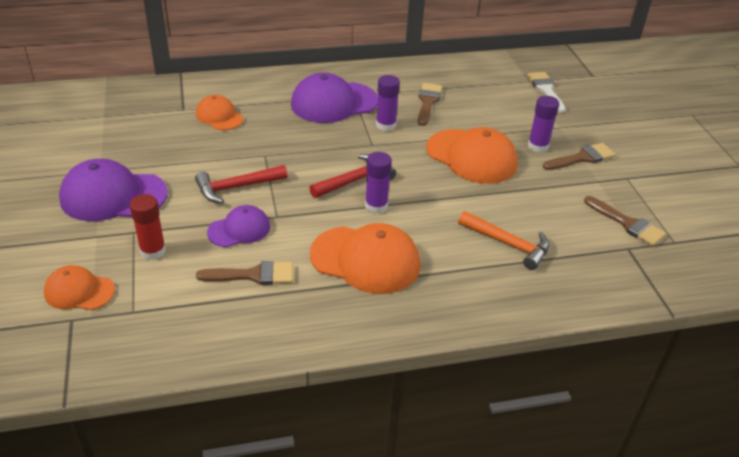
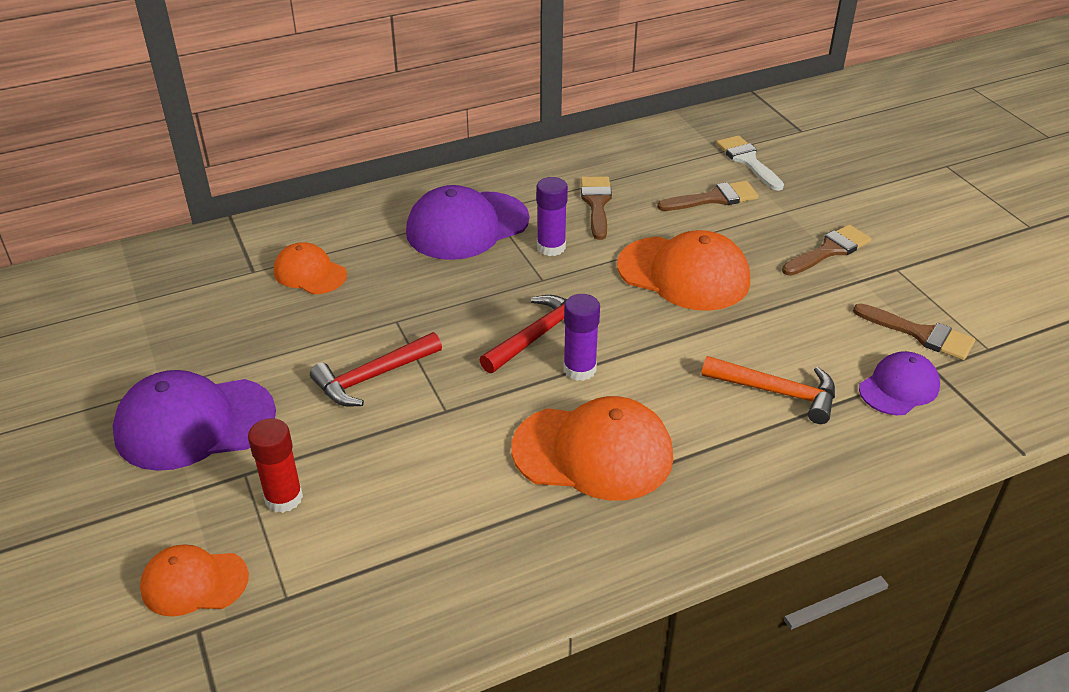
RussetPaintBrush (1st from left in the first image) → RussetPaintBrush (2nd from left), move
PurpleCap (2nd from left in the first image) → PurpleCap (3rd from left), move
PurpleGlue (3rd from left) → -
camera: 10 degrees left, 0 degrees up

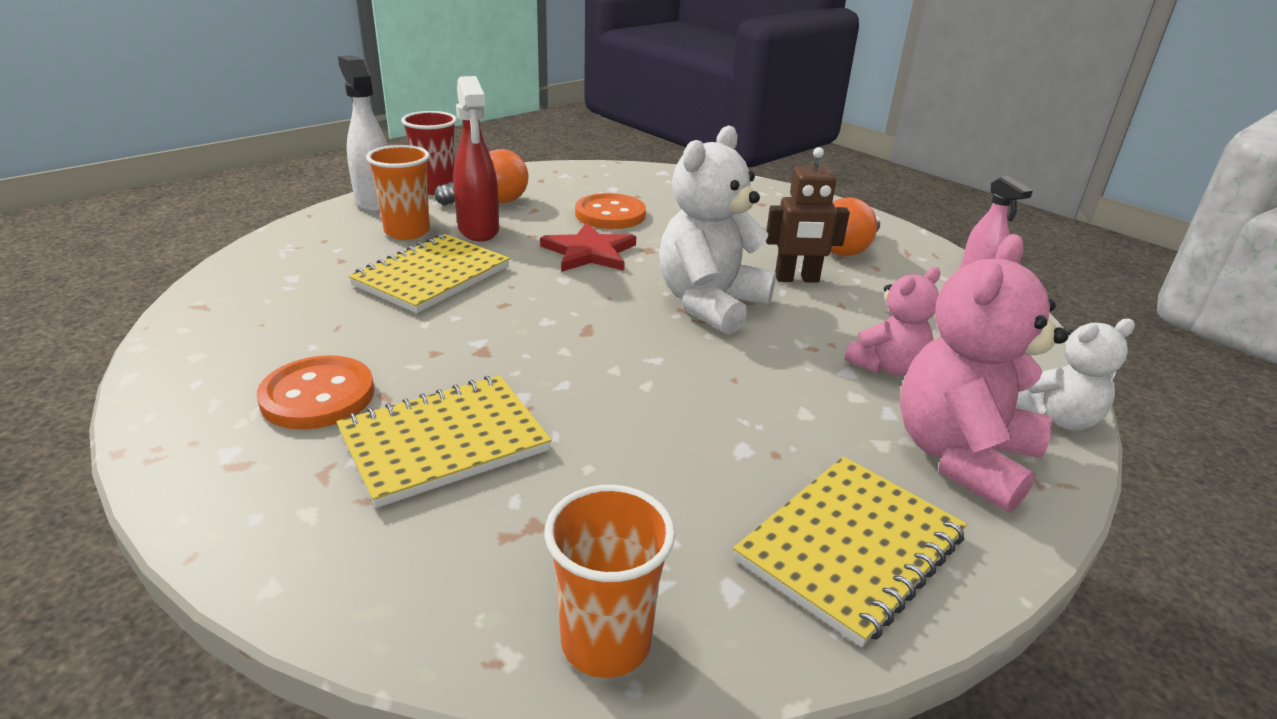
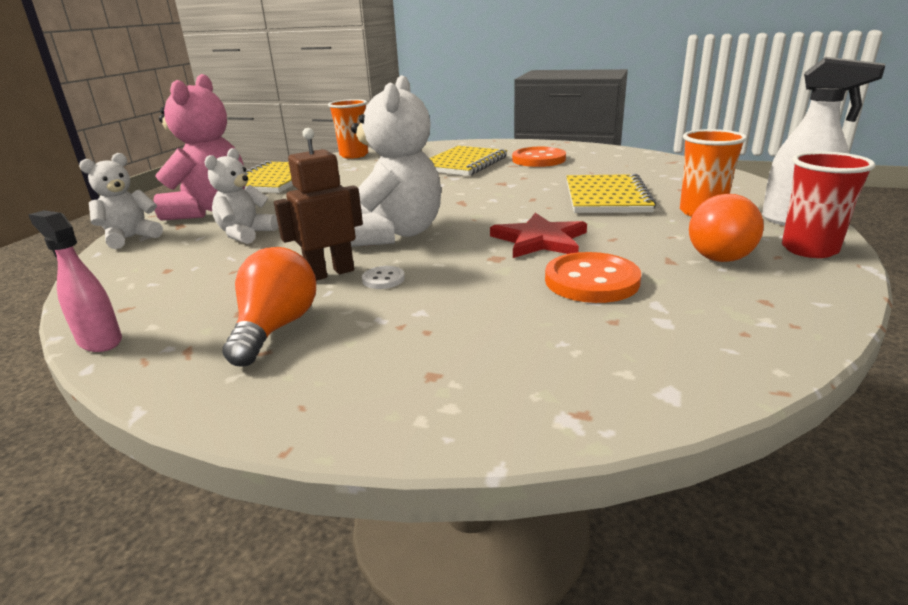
PinkStuffedBear (1st from left) → SnowWhiteStuffedBear (2nd from left)
- → SnowWhiteButton
RedSprayCleaner → -
camera: 155 degrees right, 5 degrees down

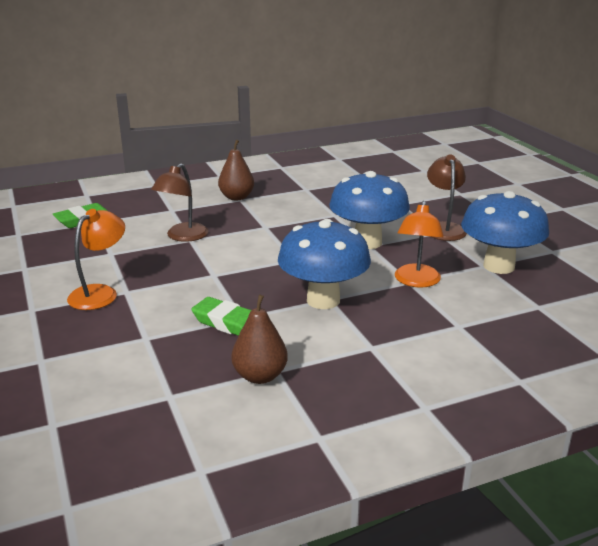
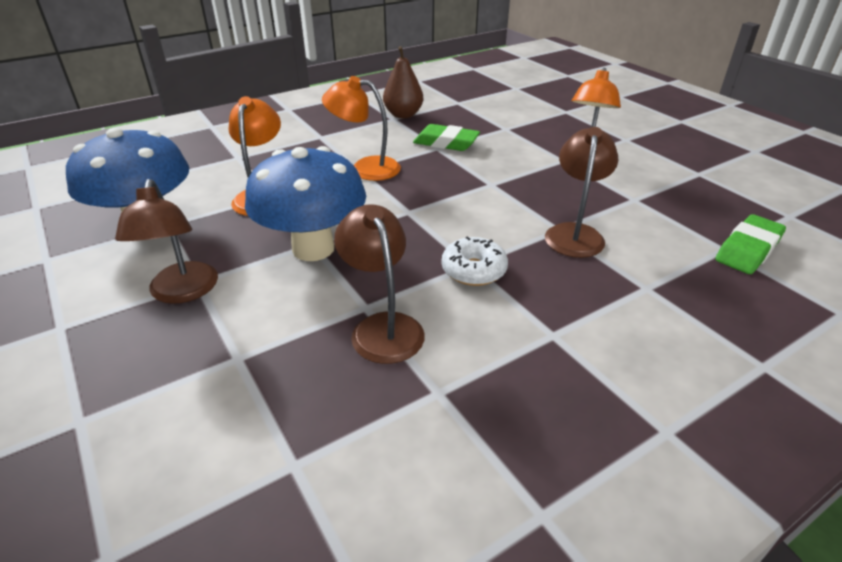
CobaltToadstool (1st from left) → OrangeColouredLamp (2nd from left)
- → RussetLamp (2nd from left)
- → SnowWhiteDonut
RussetPear (1st from left) → -
camera: 170 degrees right, 10 degrees up

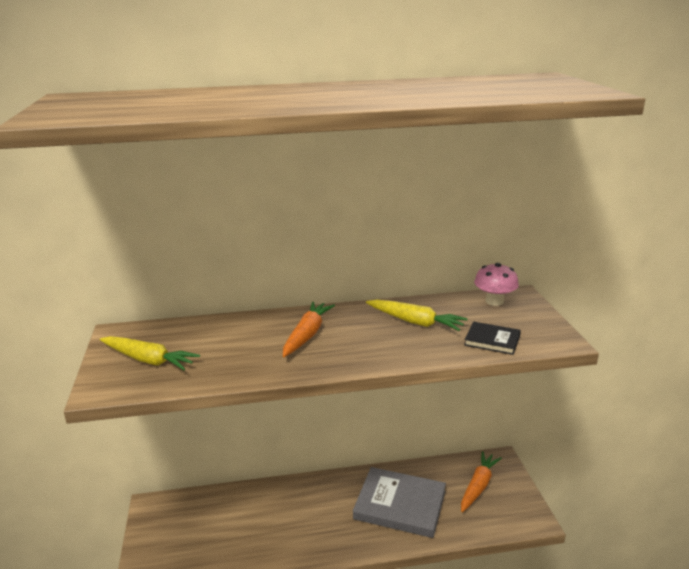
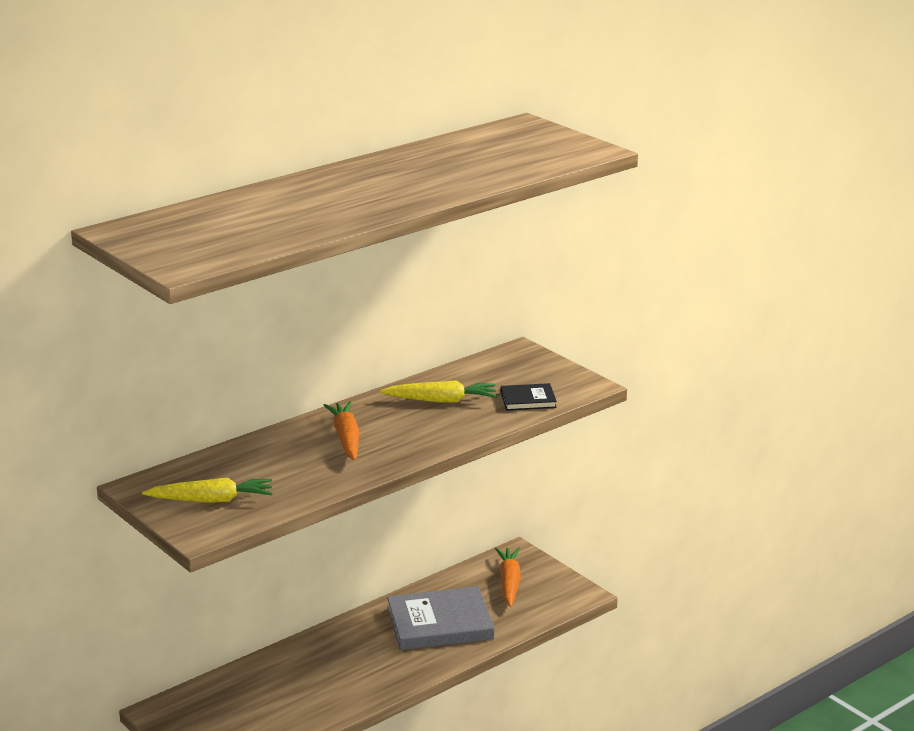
PinkToadstool → -
camera: 30 degrees left, 0 degrees up

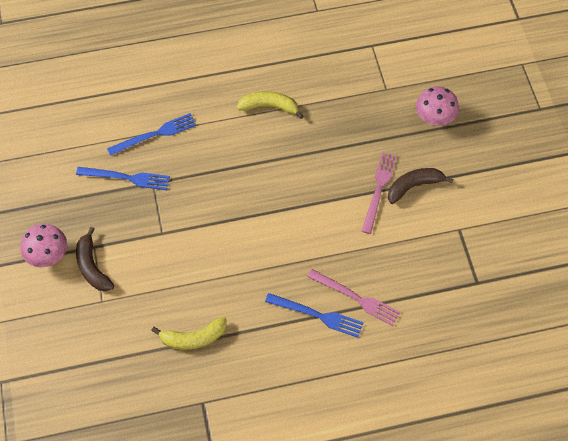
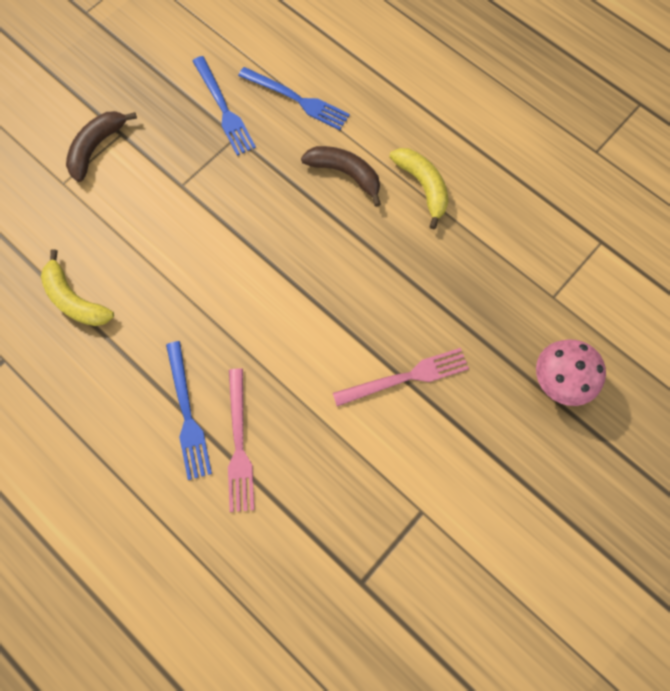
RussetBanana (2nd from left), move
PinkToadstool (1st from left) → -
camera: 55 degrees right, 10 degrees up

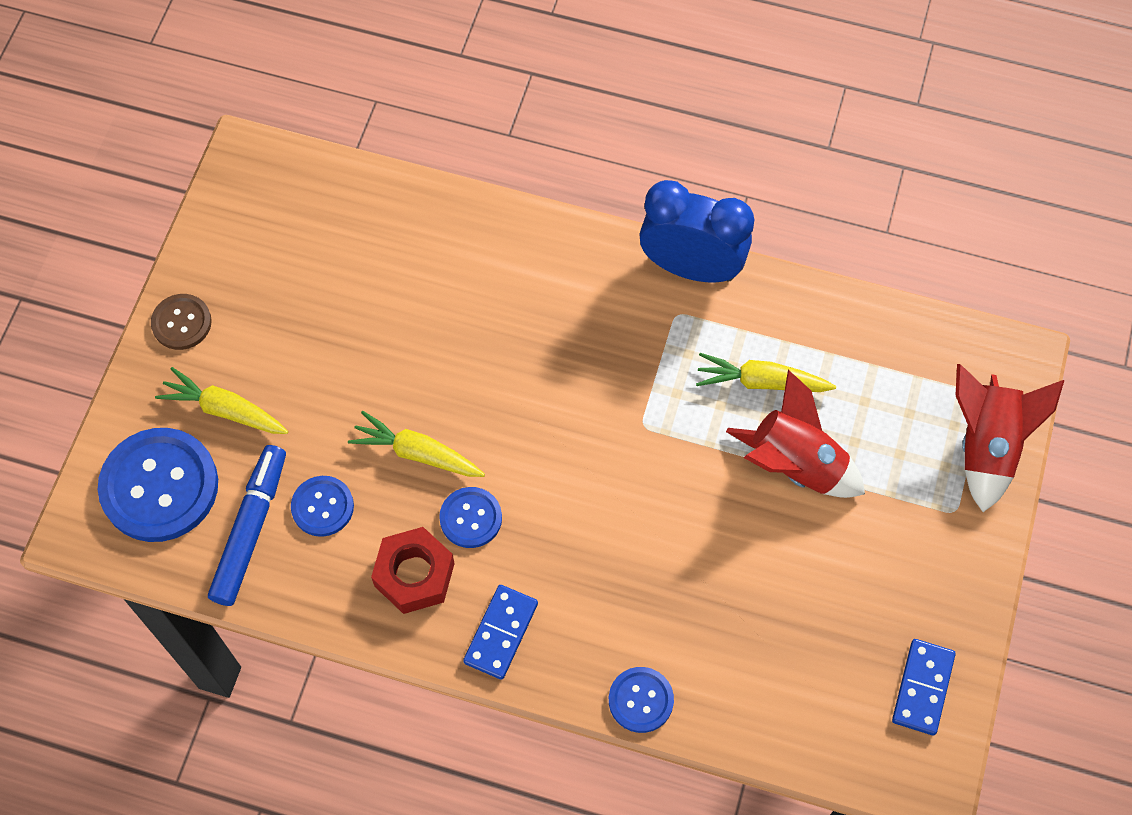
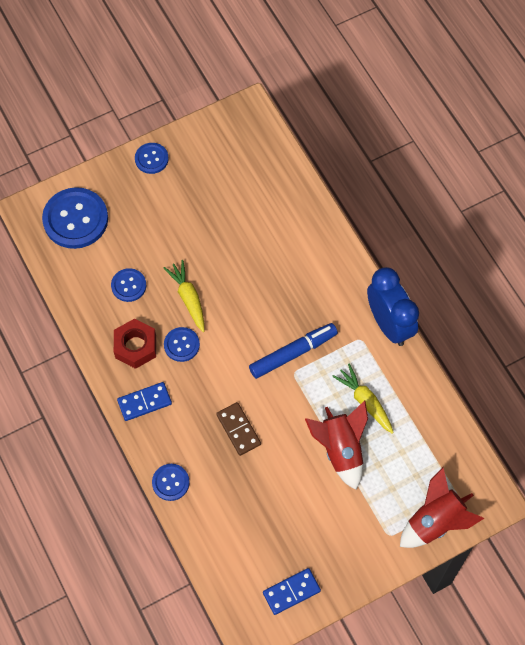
RussetButton → CobaltButton (3rd from left)
- → RussetDominoPiece
CobaltMarker, move
YellowCarrot (1st from left) → -
camera: 45 degrees right, 0 degrees up

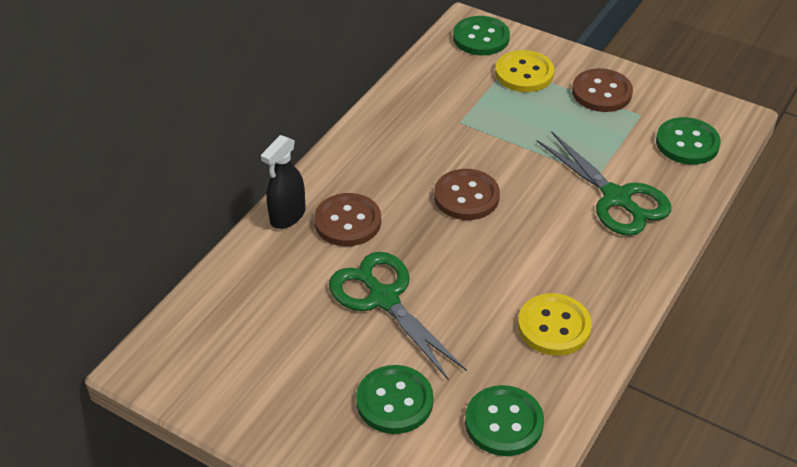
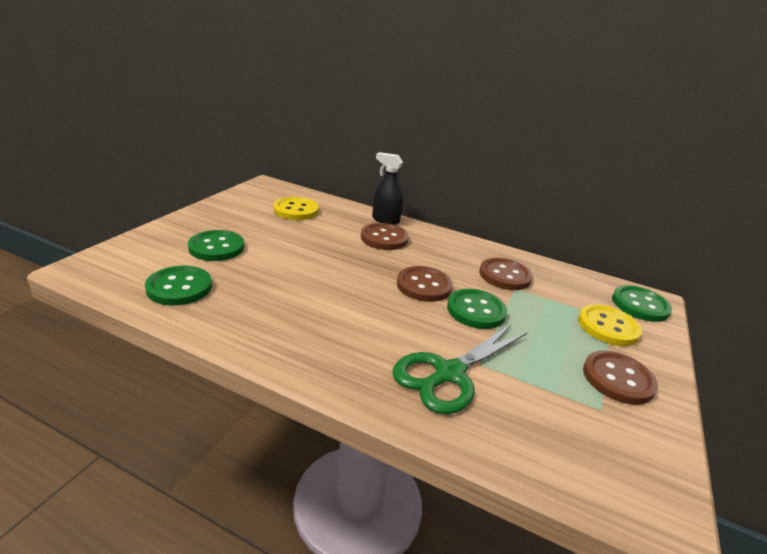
YellowButton (2nd from left in the first image) → YellowButton (1st from left), move
GreenButton (4th from left in the first image) → GreenButton (3rd from left), move
- → RussetButton (3rd from left)
GreenPairOfScissors (1st from left) → -
camera: 80 degrees right, 15 degrees down

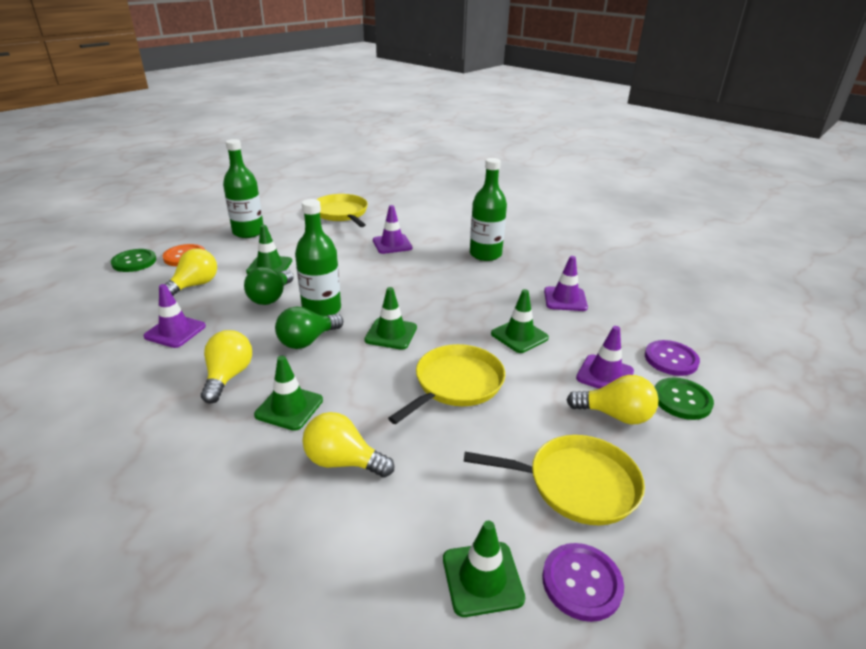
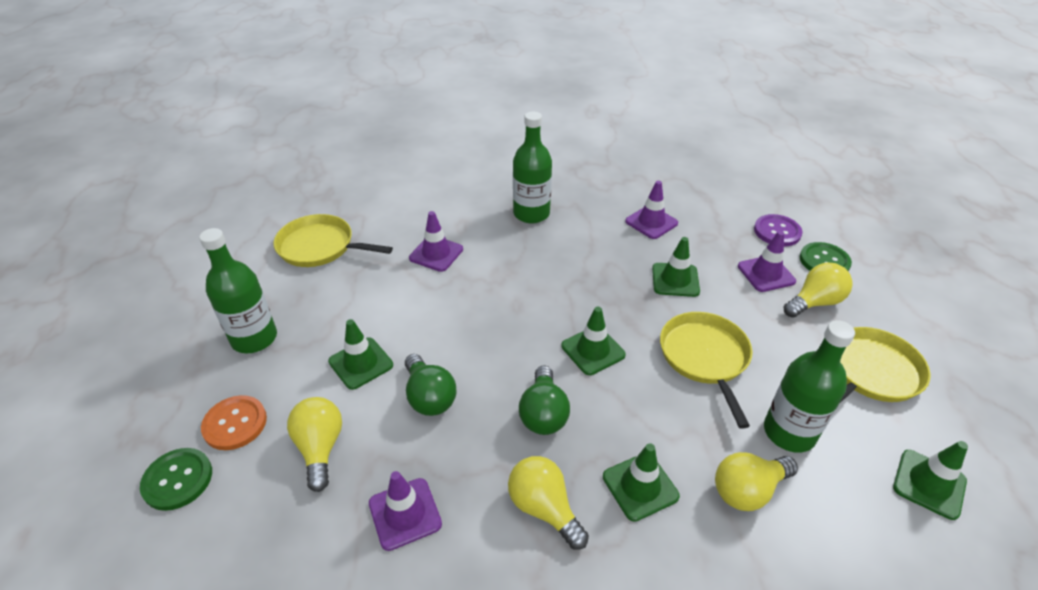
GreenBottle (2nd from left in the first image) → GreenBottle (3rd from left), move
PurpleButton (1st from left) → -
camera: 45 degrees left, 10 degrees up

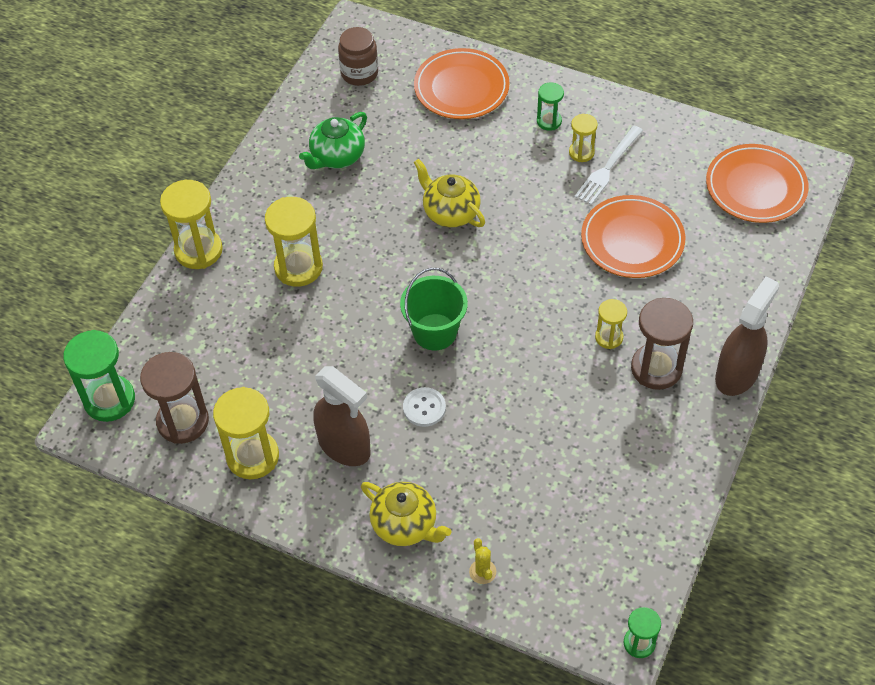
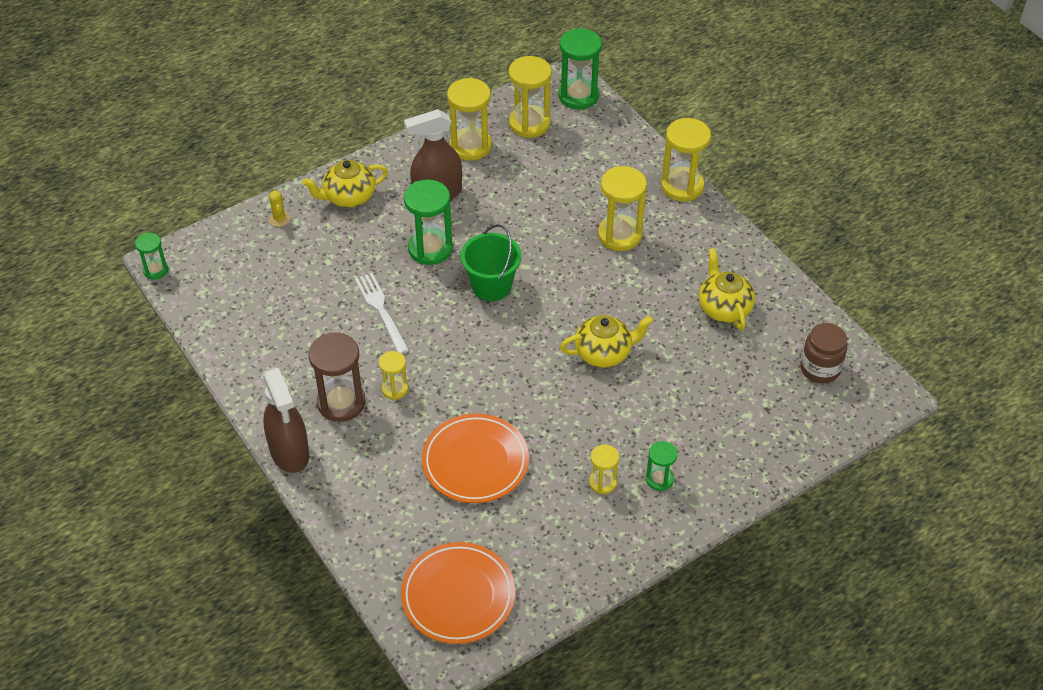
YellowPricklyPlant, 60 degrees clockwise
SnowWhiteFork, move
SnowWhiteButton → GreenSandTimer (2nd from left)
RussetSandTimer (1st from left) → YellowSandTimer (3rd from left)
GreenTeapot → YellowTeapot (3rd from left)
OrangeColouredFlatDish (1st from left) → -
camera: 120 degrees right, 5 degrees down

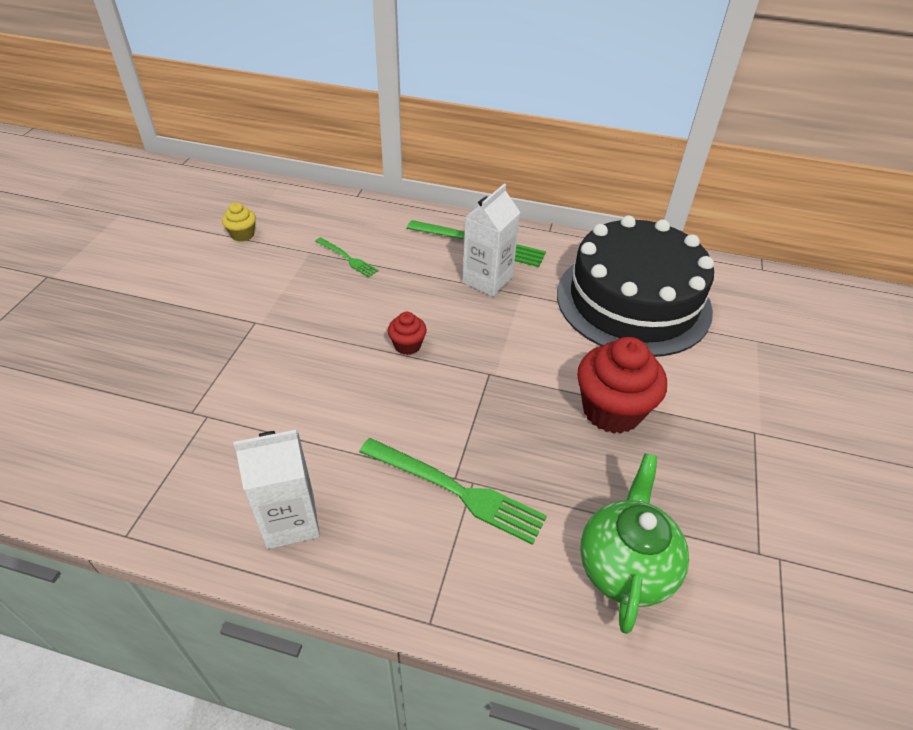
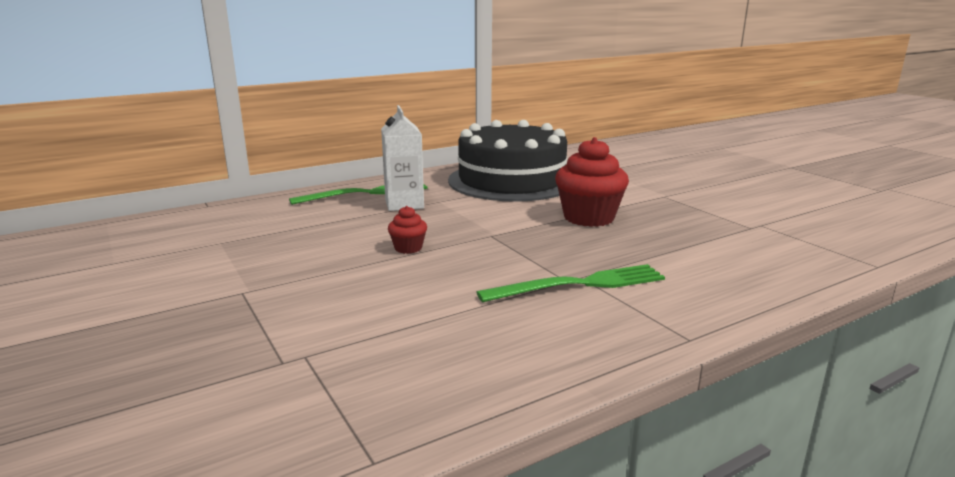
YellowCupcake → -
SnowWhiteMilkCarton (1st from left) → -
GreenFork (1st from left) → -
GreenTeapot → -
camera: 45 degrees left, 25 degrees down

